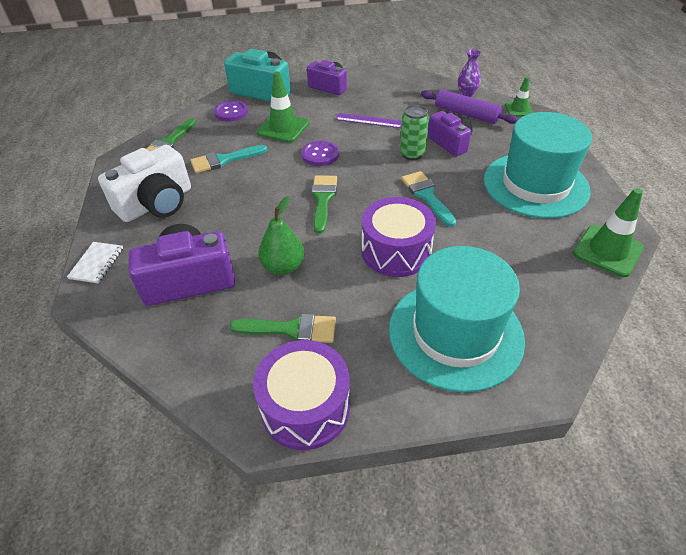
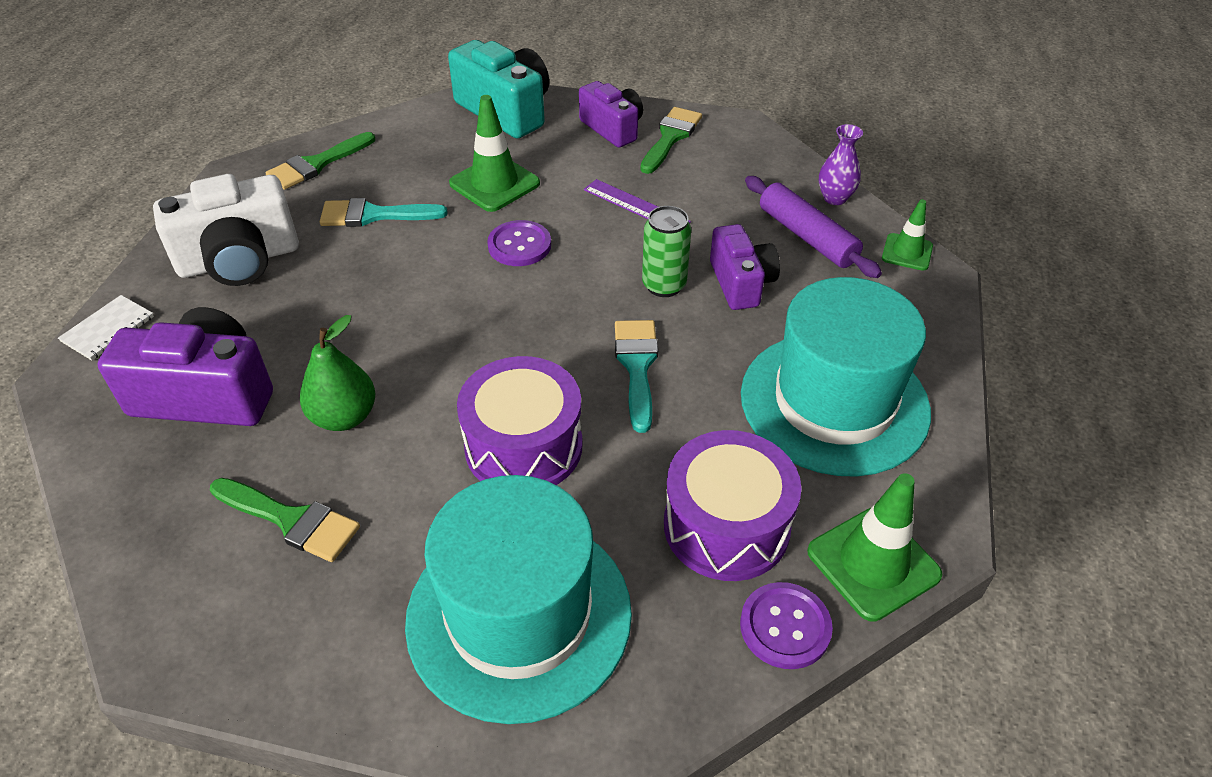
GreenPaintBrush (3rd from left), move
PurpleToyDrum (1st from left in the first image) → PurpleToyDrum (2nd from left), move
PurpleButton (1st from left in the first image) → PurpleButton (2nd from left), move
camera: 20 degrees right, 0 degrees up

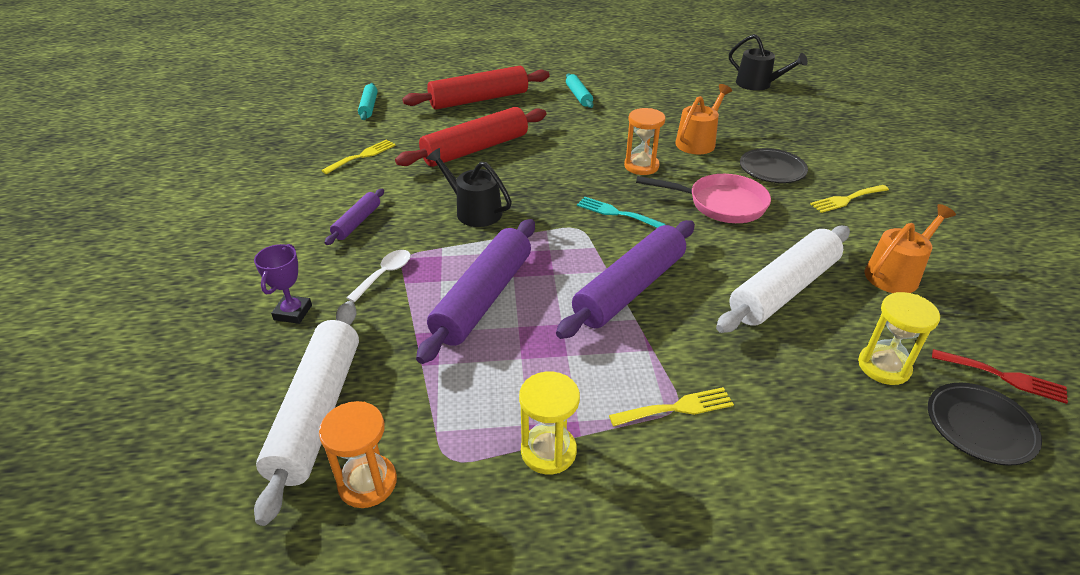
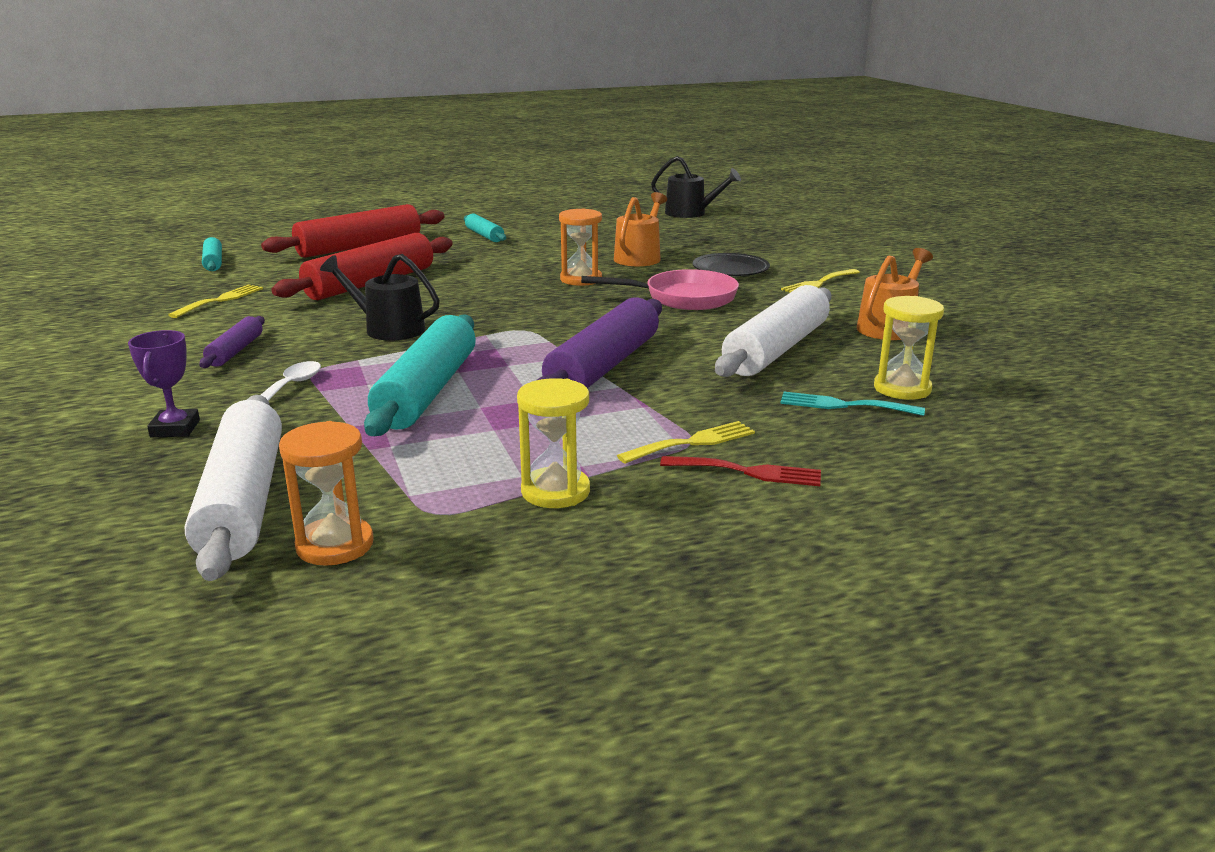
PurpleRollingPin (2nd from left) → TurquoiseRollingPin (2nd from left)
RedFork, move
TurquoiseFork, move
EbonyFlatDish (2nd from left) → -
camera: 15 degrees left, 15 degrees down

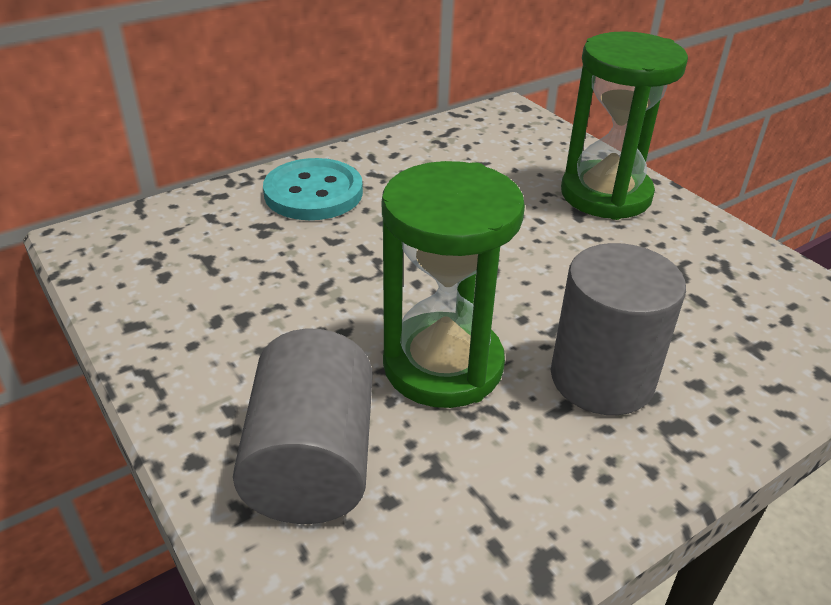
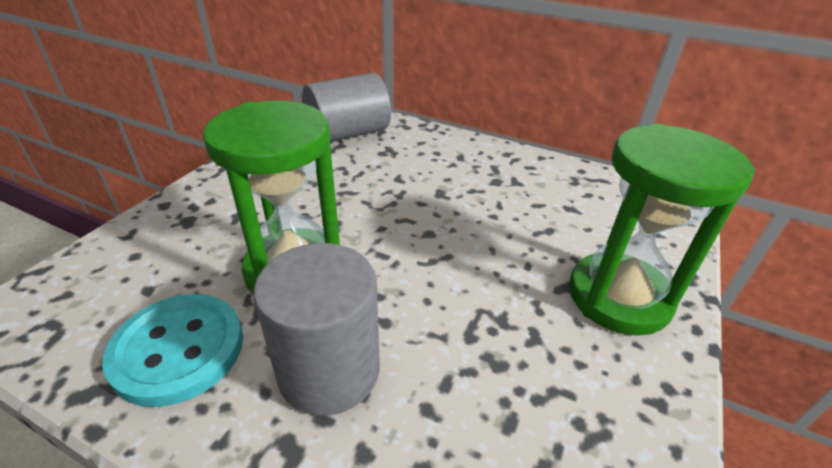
TurquoiseButton, move
GrayCylinderShape (1st from left in the first image) → GrayCylinderShape (2nd from left), move
camera: 60 degrees right, 0 degrees up

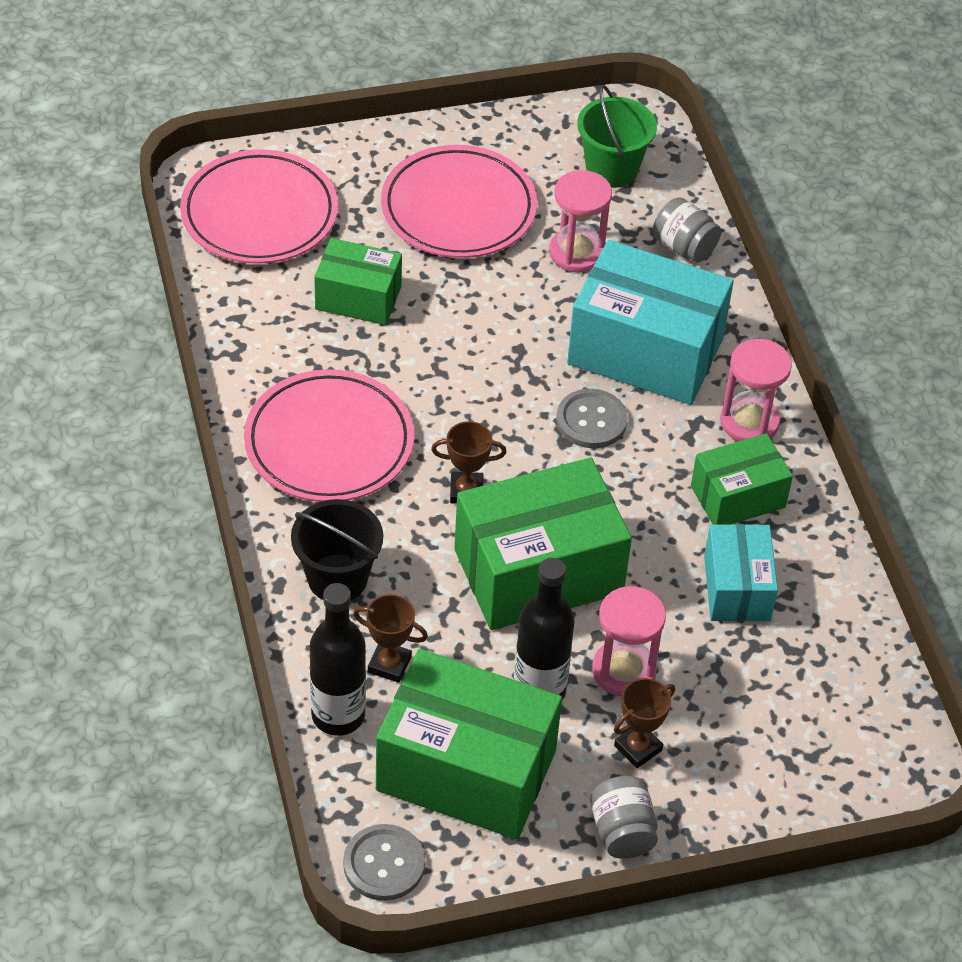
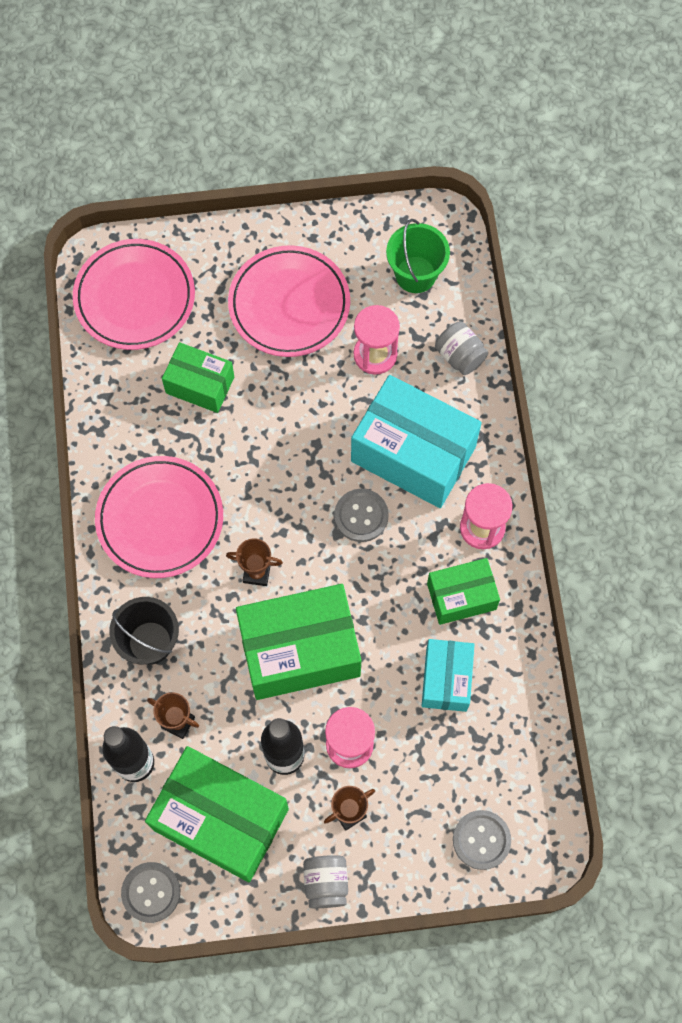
- → GrayButton (3rd from left)
camera: 10 degrees right, 20 degrees up

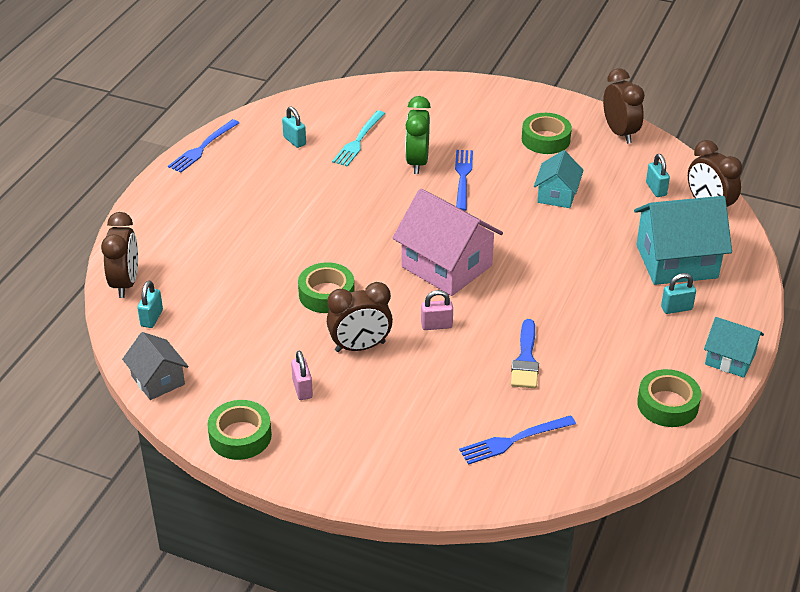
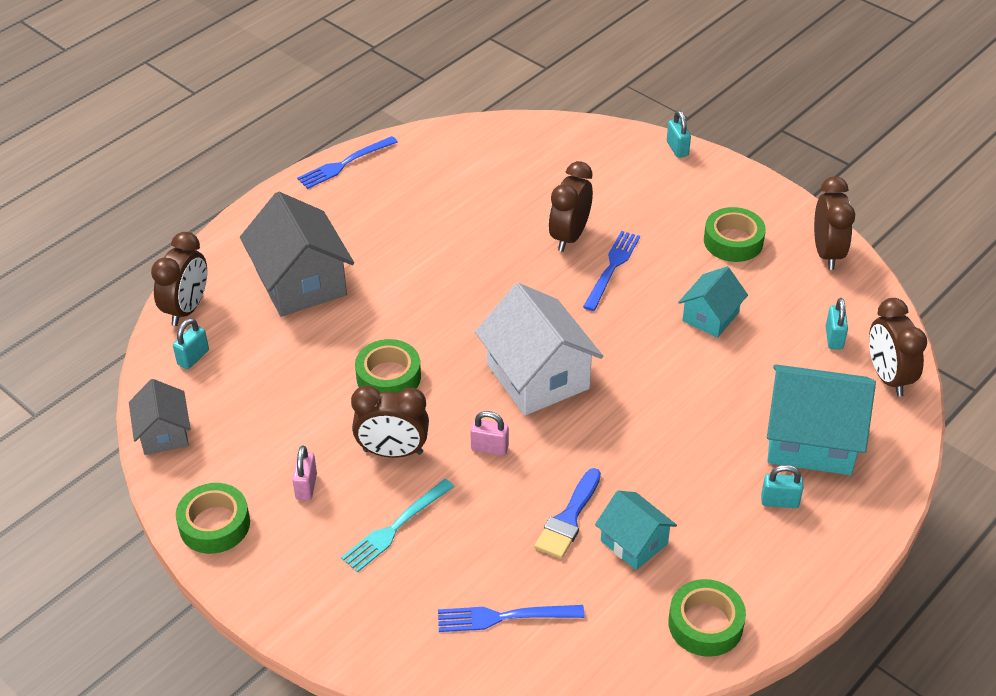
- → GrayCottage (2nd from left)
TurquoiseFork, move
PinkCottage → SnowWhiteCottage
GreenBedsideClock → RussetBedsideClock (3rd from left)
TurquoiseCottage (3rd from left in the first image) → TurquoiseCottage (1st from left), move
TurquoisePadlock (2nd from left), move
camera: 20 degrees right, 5 degrees up

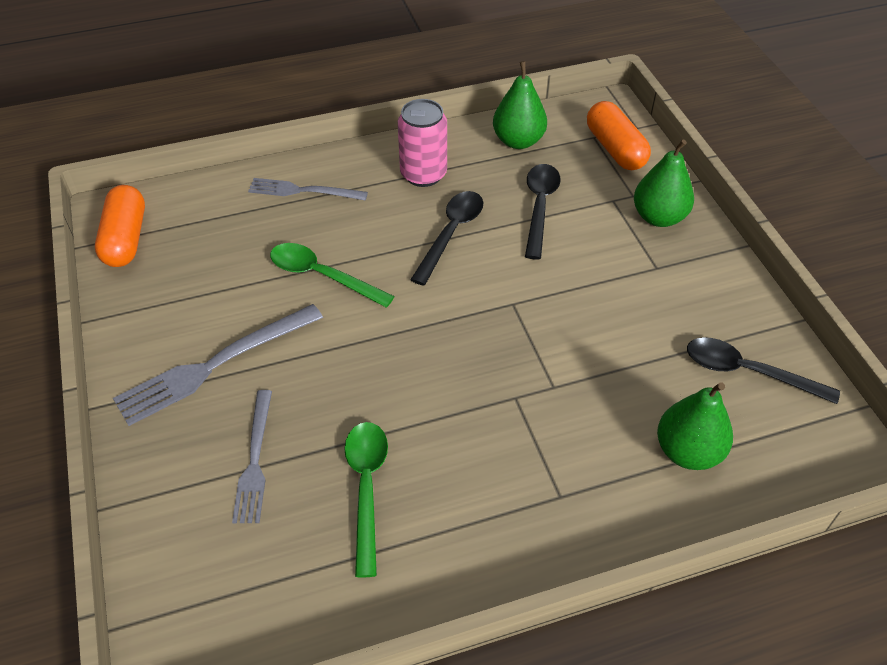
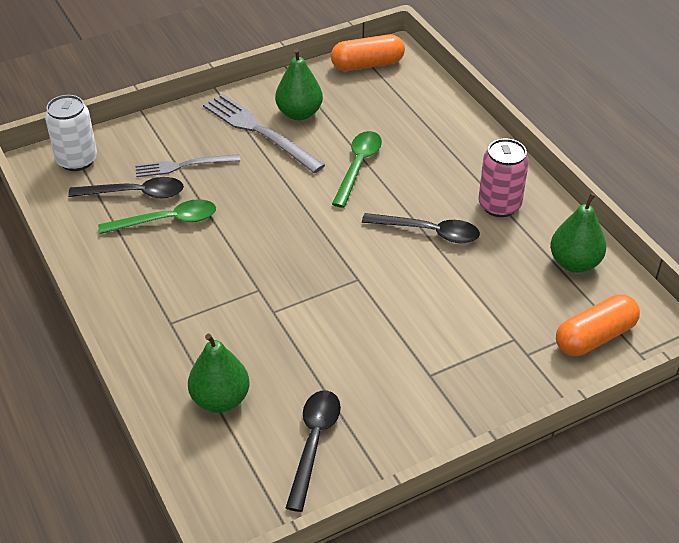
- → SnowWhiteSodaCan
EbonySpoon (2nd from left in the first image) → EbonySpoon (1st from left), move
GreenPear (2nd from left), move
GrayFork (3rd from left) → -
camera: 80 degrees right, 5 degrees down

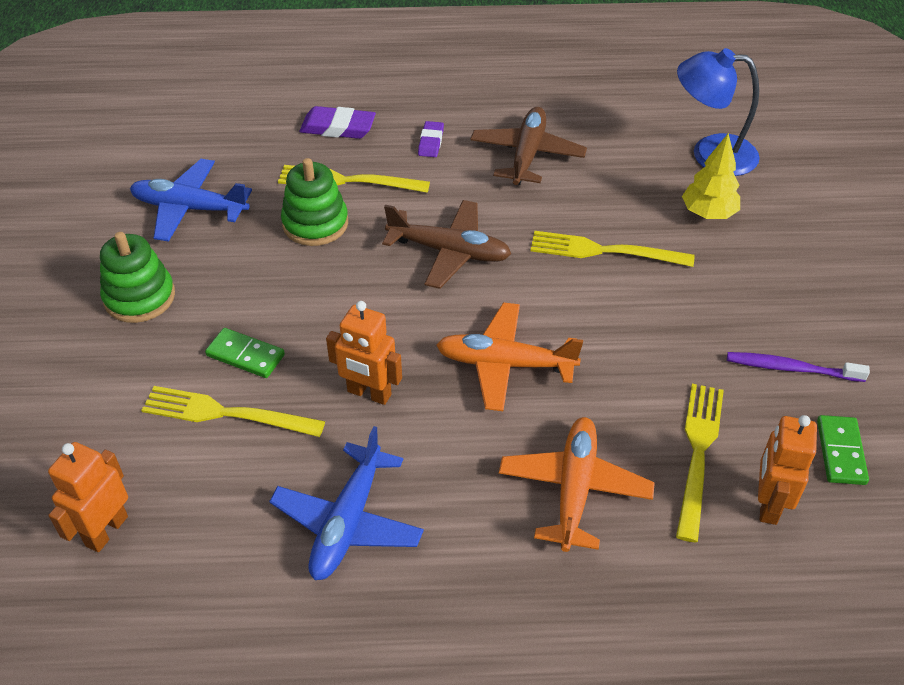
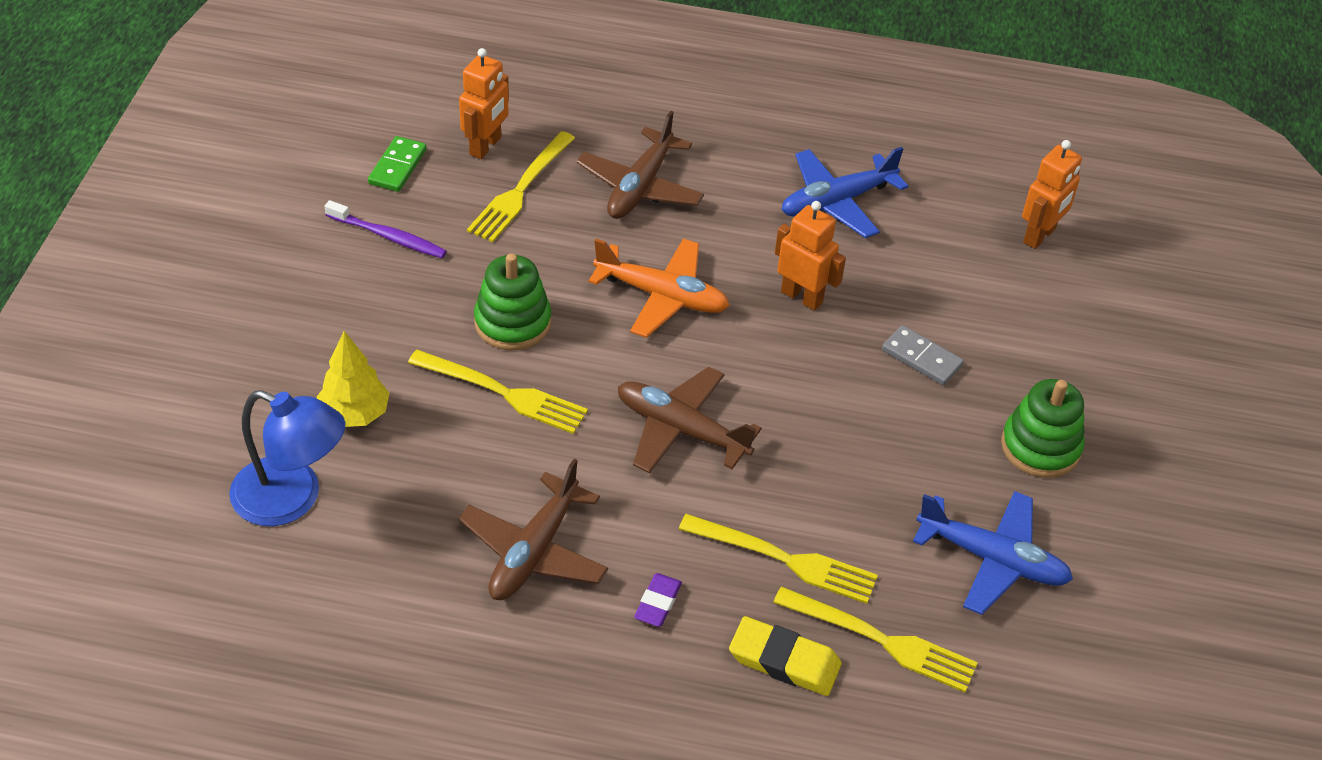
GreenStackingToy (2nd from left in the first image) → GreenStackingToy (1st from left), move
OrangeColouredPlane (2nd from left) → RussetPlane (2nd from left)
PurpleGumEraser (1st from left) → YellowGumEraser
YellowFork (1st from left in the first image) → YellowFork (4th from left), move
CobaltPlane (2nd from left in the first image) → CobaltPlane (1st from left), 150 degrees counterclockwise
GreenDominoPiece (1st from left) → GrayDominoPiece
camera: 170 degrees left, 0 degrees up

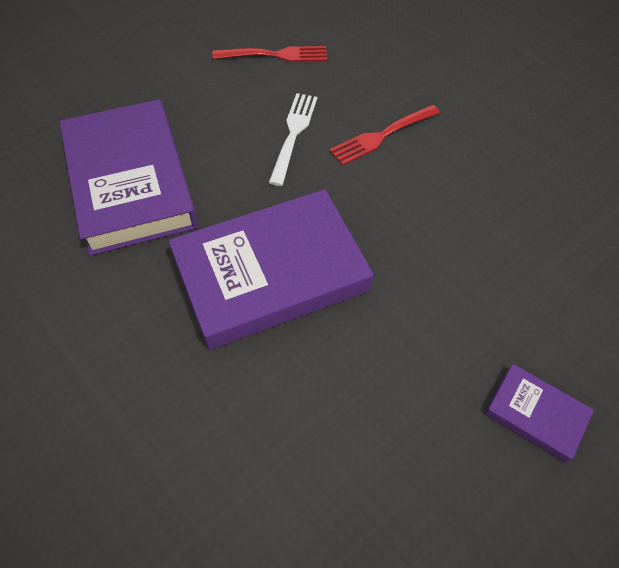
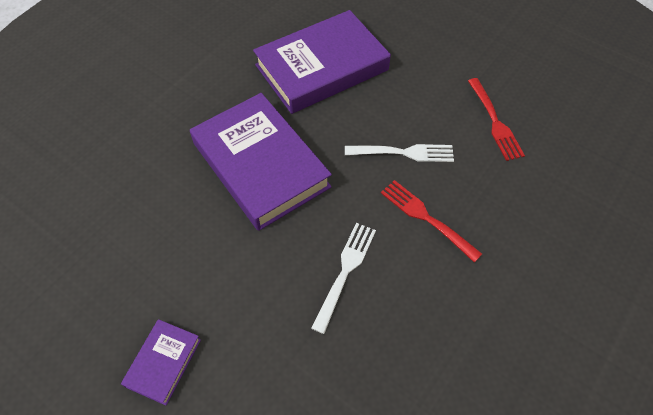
- → SnowWhiteFork (1st from left)
camera: 80 degrees right, 0 degrees up

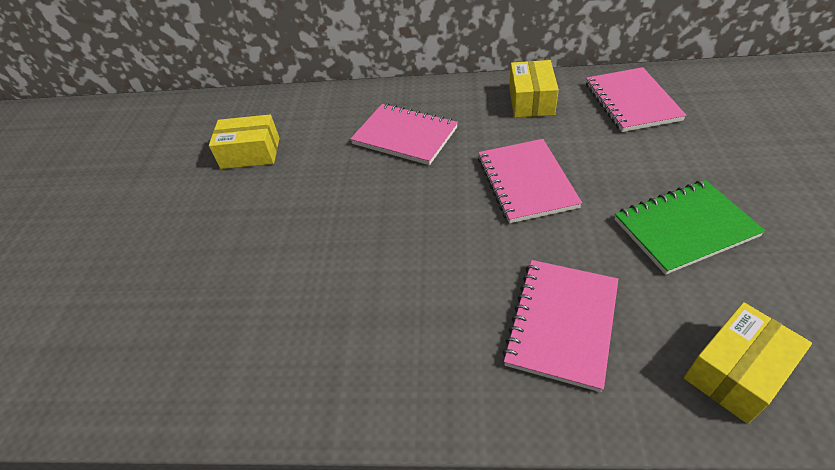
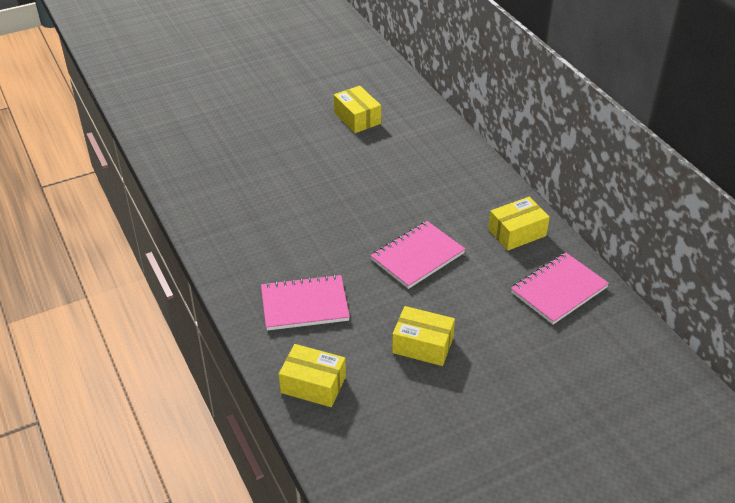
GreenNotepad → YellowParcel (3rd from left)
PinkNotepad (1st from left) → -
camera: 55 degrees right, 5 degrees down

